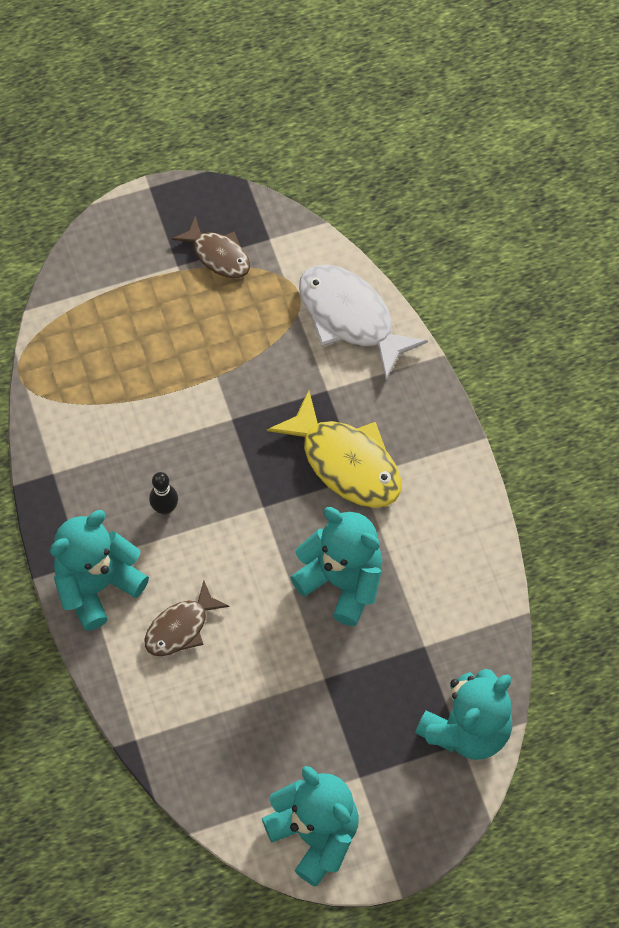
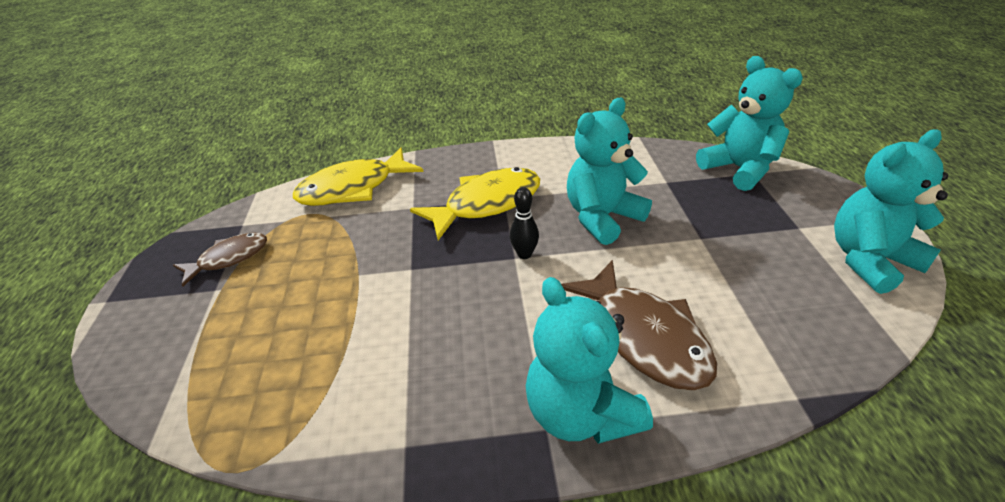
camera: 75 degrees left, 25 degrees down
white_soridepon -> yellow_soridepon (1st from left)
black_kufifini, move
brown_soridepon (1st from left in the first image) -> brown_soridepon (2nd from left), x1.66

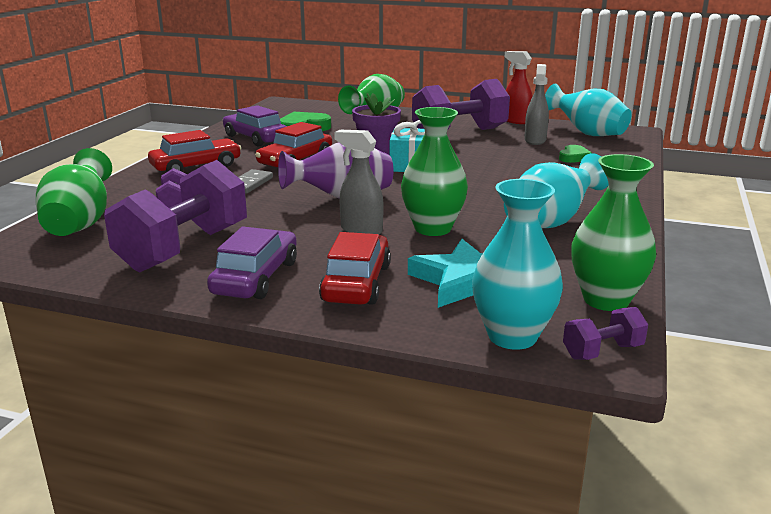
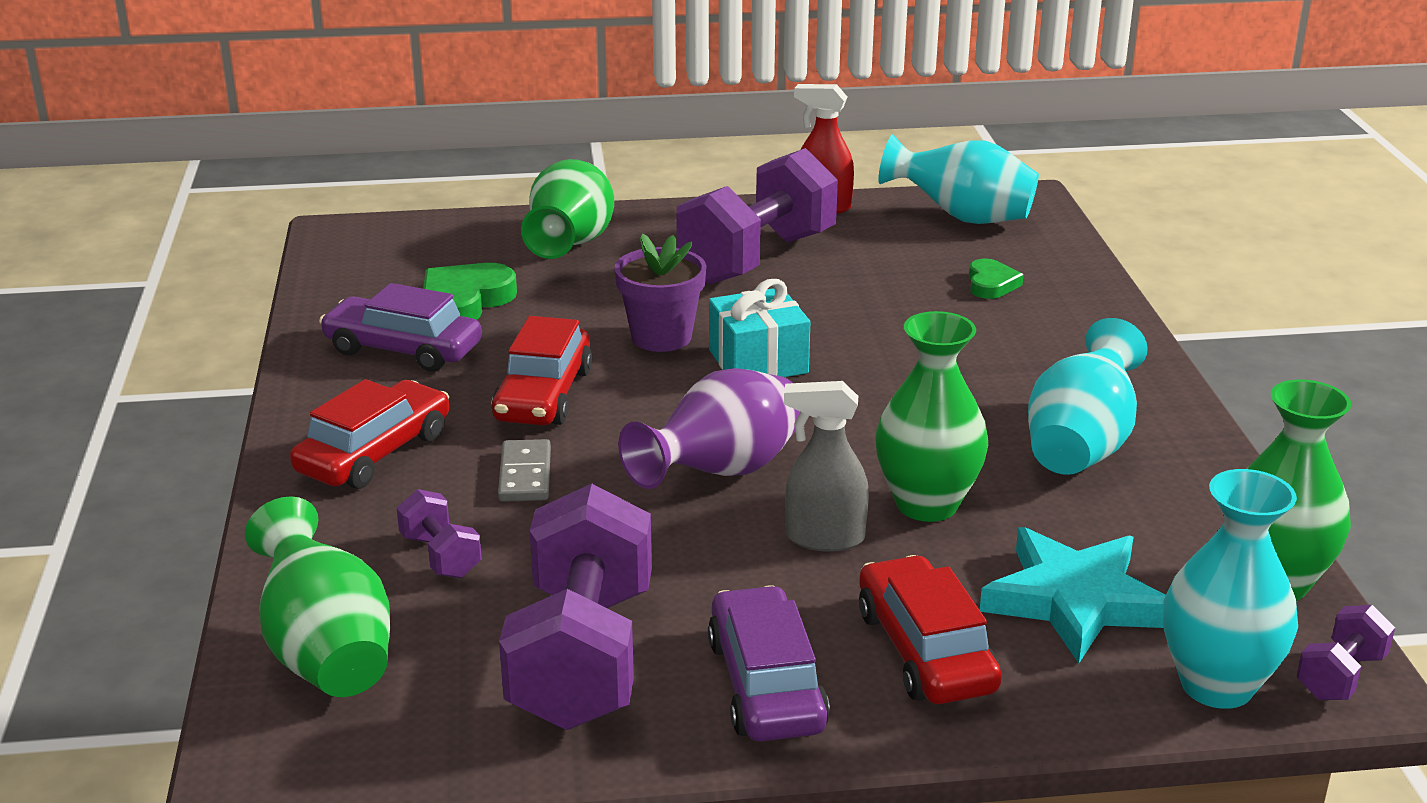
camera: 25 degrees left, 5 degrees up
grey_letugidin (2nd from left) -> none

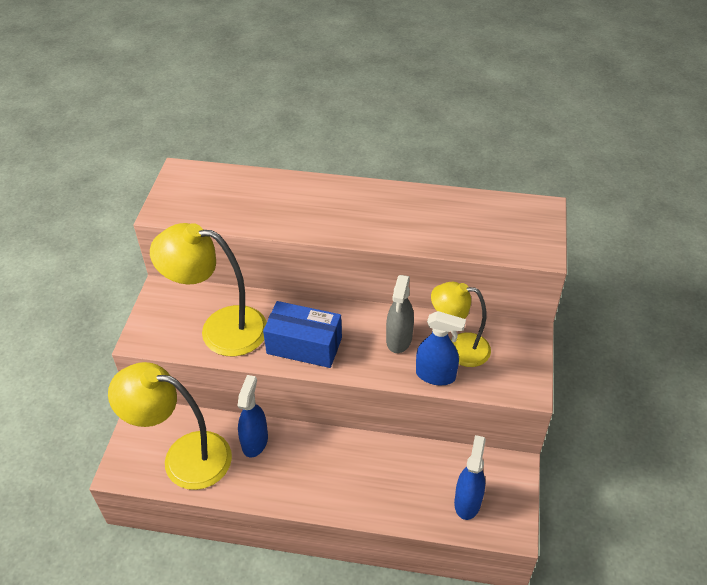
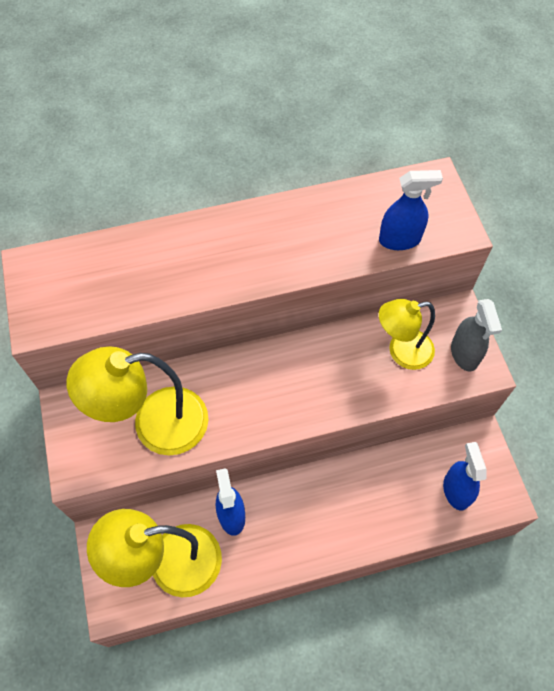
camera: 25 degrees left, 15 degrees up
blue_letugidin (2nd from left), move
grey_letugidin, move
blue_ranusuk -> none

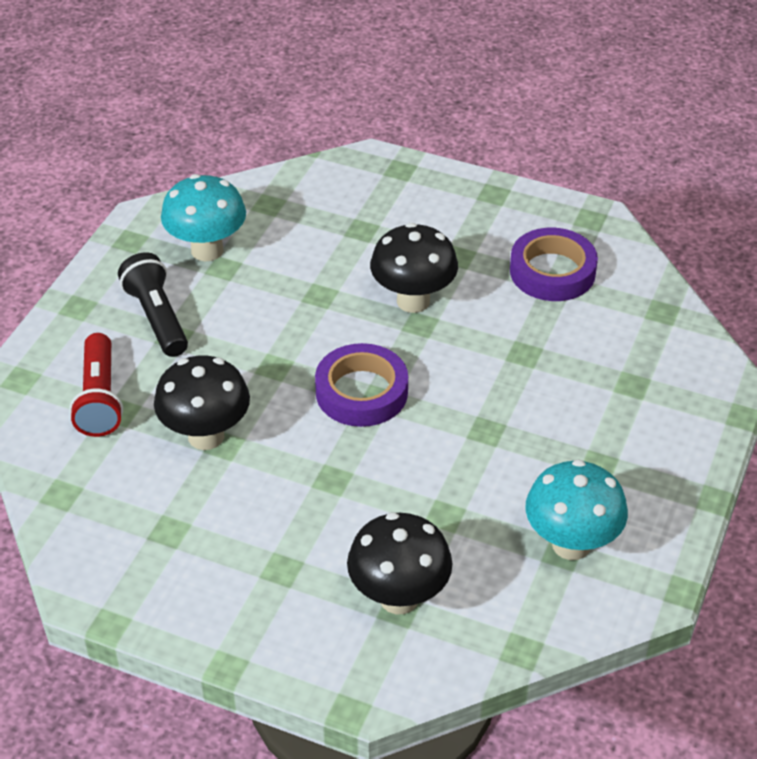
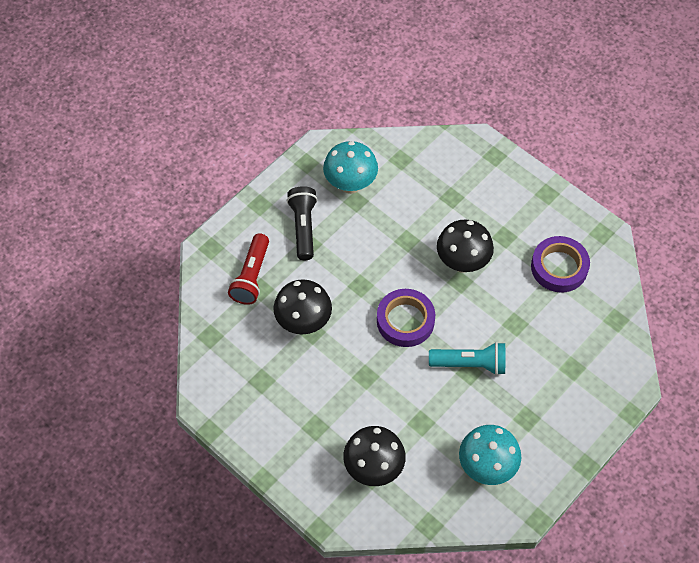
camera: 20 degrees right, 15 degrees up
none -> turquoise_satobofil

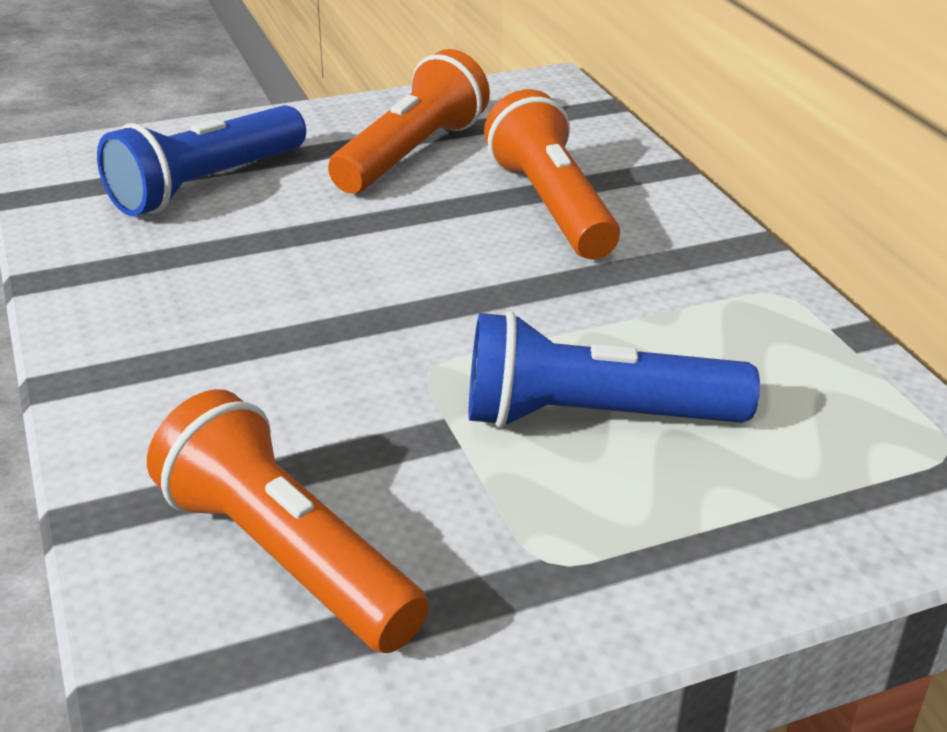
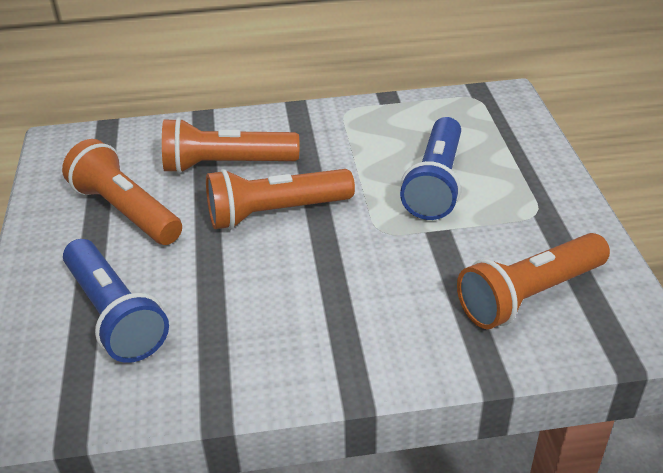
camera: 75 degrees left, 5 degrees up
none -> orange_satobofil (3rd from left)

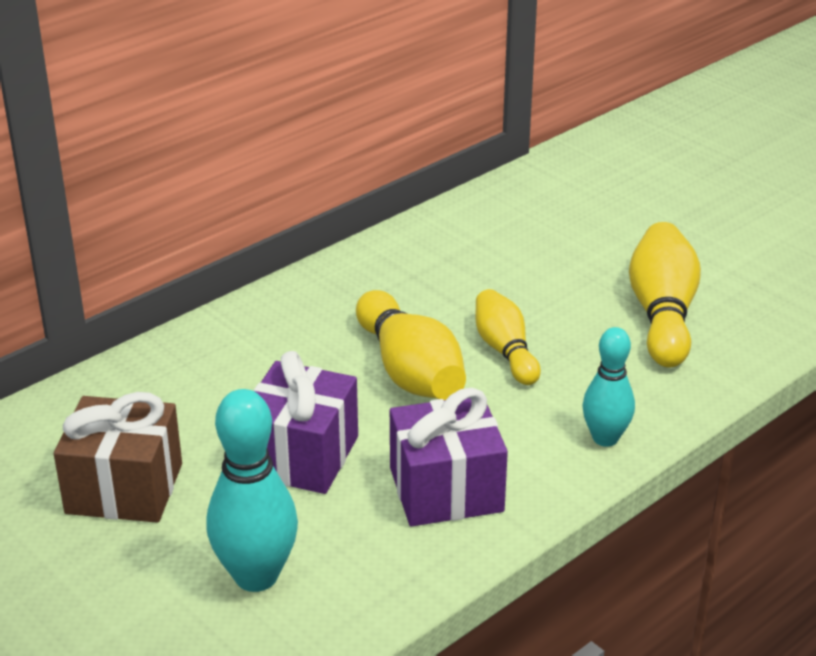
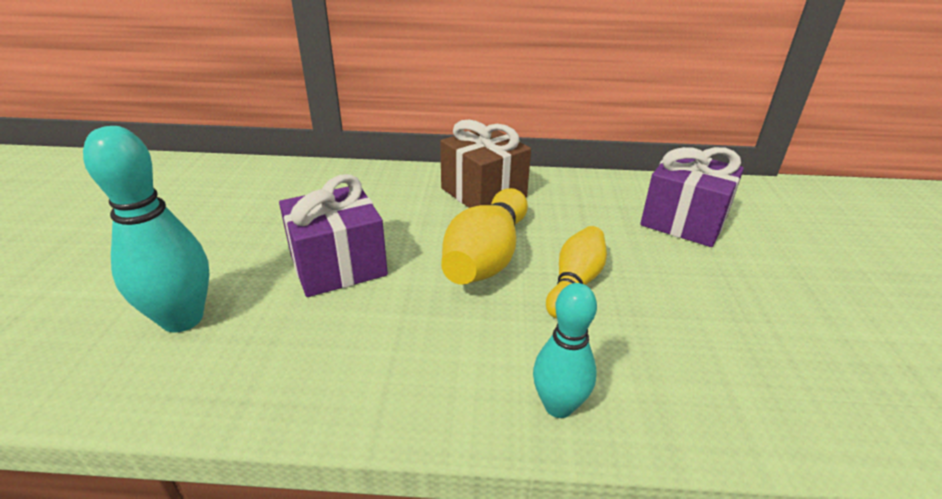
camera: 45 degrees right, 0 degrees up
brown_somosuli, move
purple_somosuli (2nd from left), move
yellow_kufifini (3rd from left) -> none

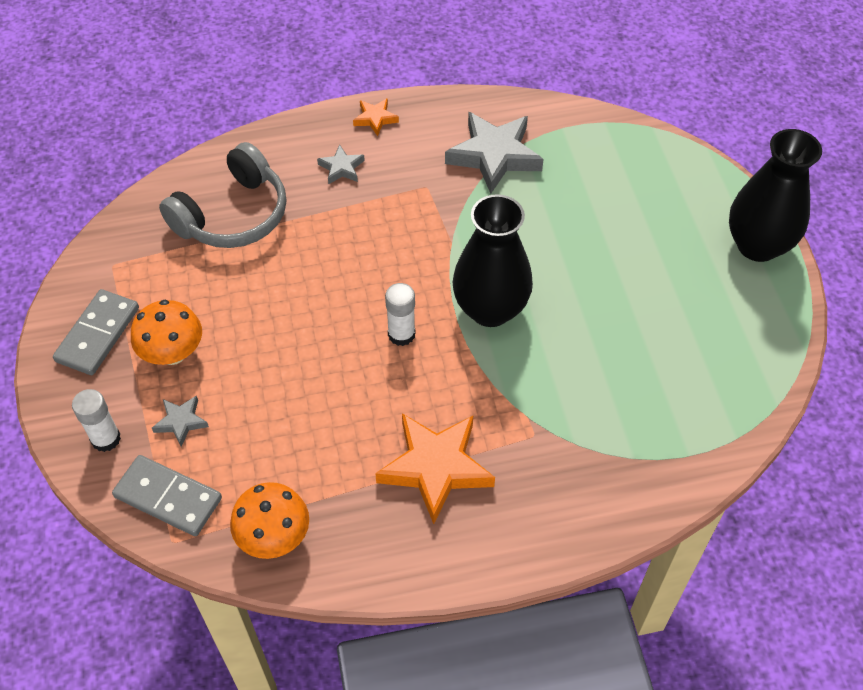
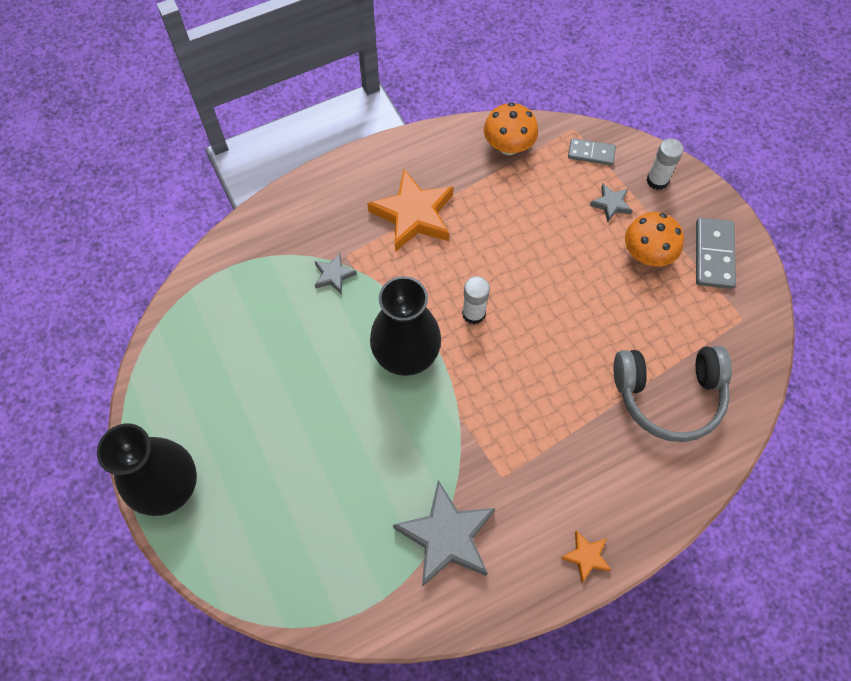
camera: 165 degrees right, 10 degrees up
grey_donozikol (2nd from left in the first image) -> grey_donozikol (1st from left), move
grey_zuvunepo (2nd from left in the first image) -> grey_zuvunepo (1st from left), x0.64
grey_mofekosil, 120 degrees counterclockwise

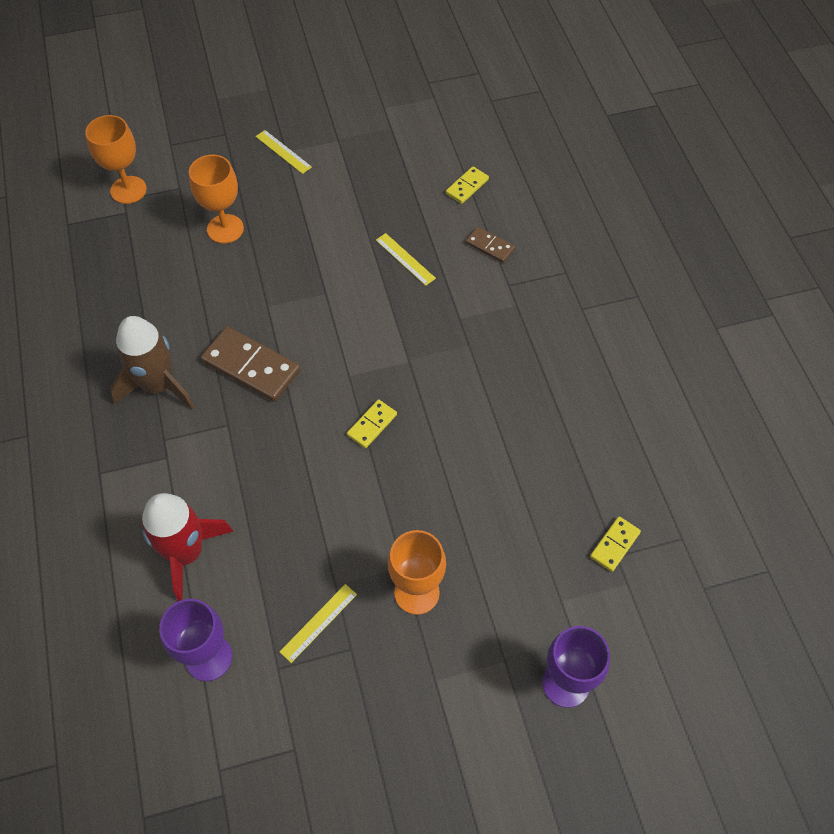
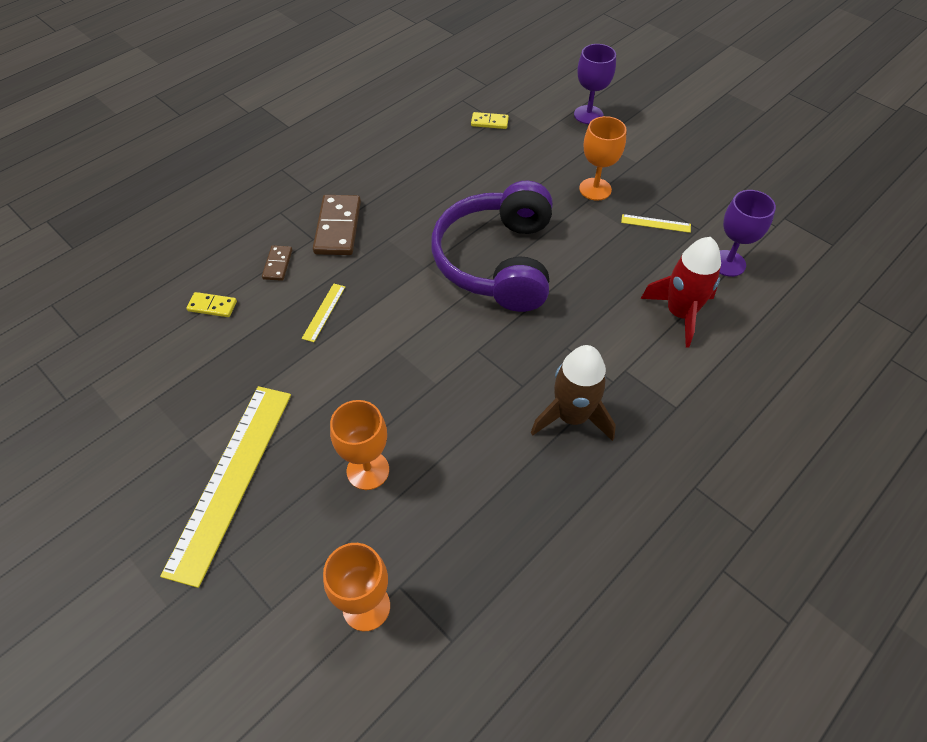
camera: 120 degrees left, 5 degrees down
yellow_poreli (1st from left), x2.47
brown_zuvunepo (1st from left in the first image) -> brown_zuvunepo (2nd from left), move
yellow_zuvunepo (1st from left) -> purple_mofekosil

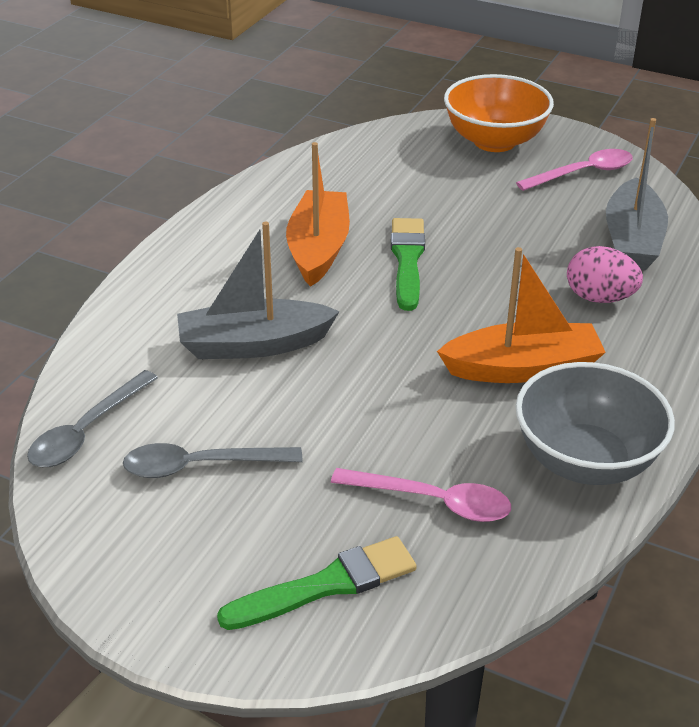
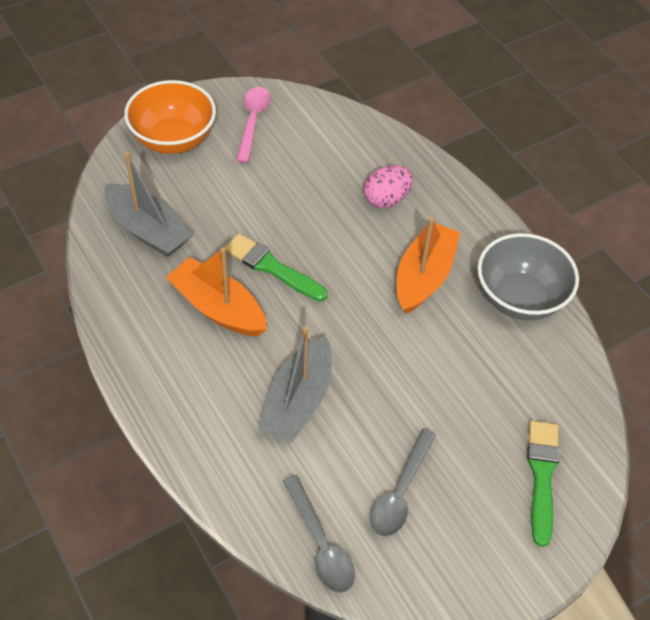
camera: 60 degrees left, 15 degrees up
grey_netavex (2nd from left in the first image) -> grey_netavex (1st from left), move
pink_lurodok (1st from left) -> none

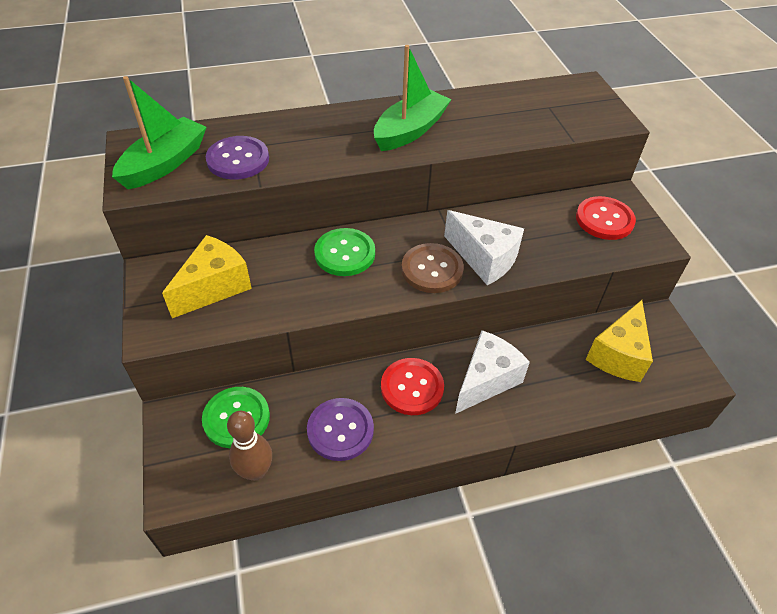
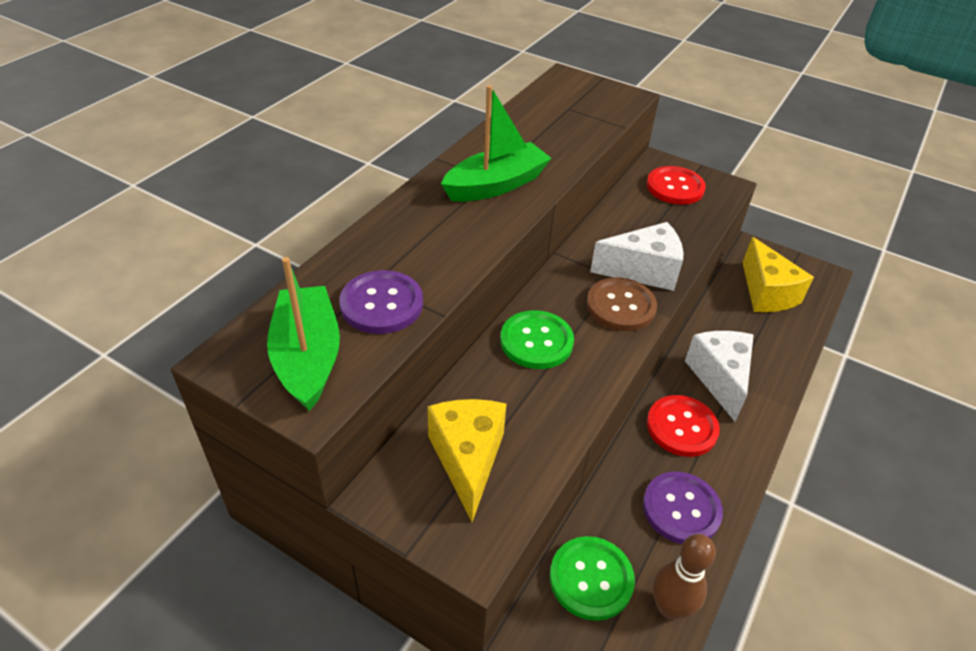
camera: 45 degrees left, 5 degrees down
green_netavex (2nd from left), 60 degrees clockwise

